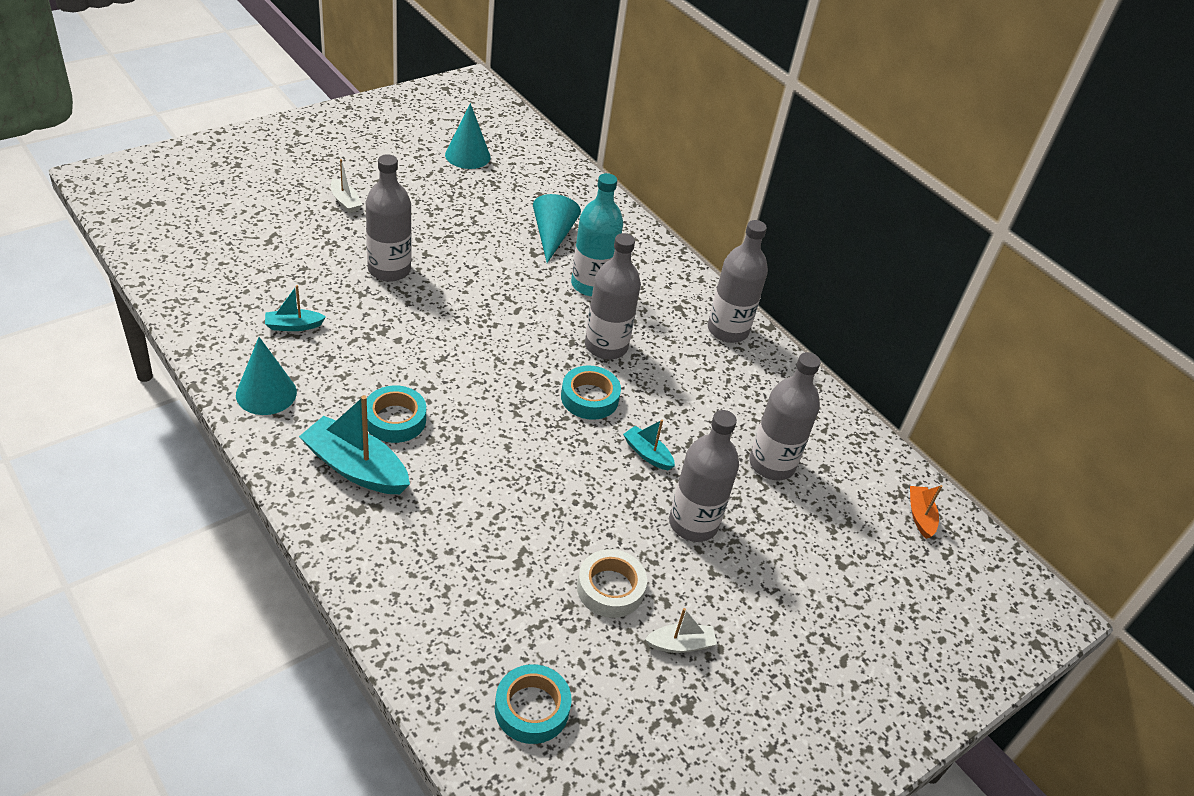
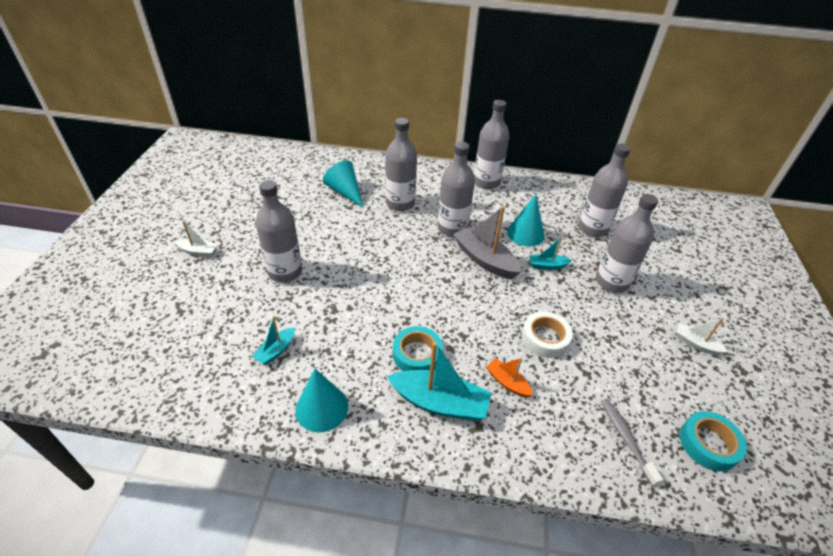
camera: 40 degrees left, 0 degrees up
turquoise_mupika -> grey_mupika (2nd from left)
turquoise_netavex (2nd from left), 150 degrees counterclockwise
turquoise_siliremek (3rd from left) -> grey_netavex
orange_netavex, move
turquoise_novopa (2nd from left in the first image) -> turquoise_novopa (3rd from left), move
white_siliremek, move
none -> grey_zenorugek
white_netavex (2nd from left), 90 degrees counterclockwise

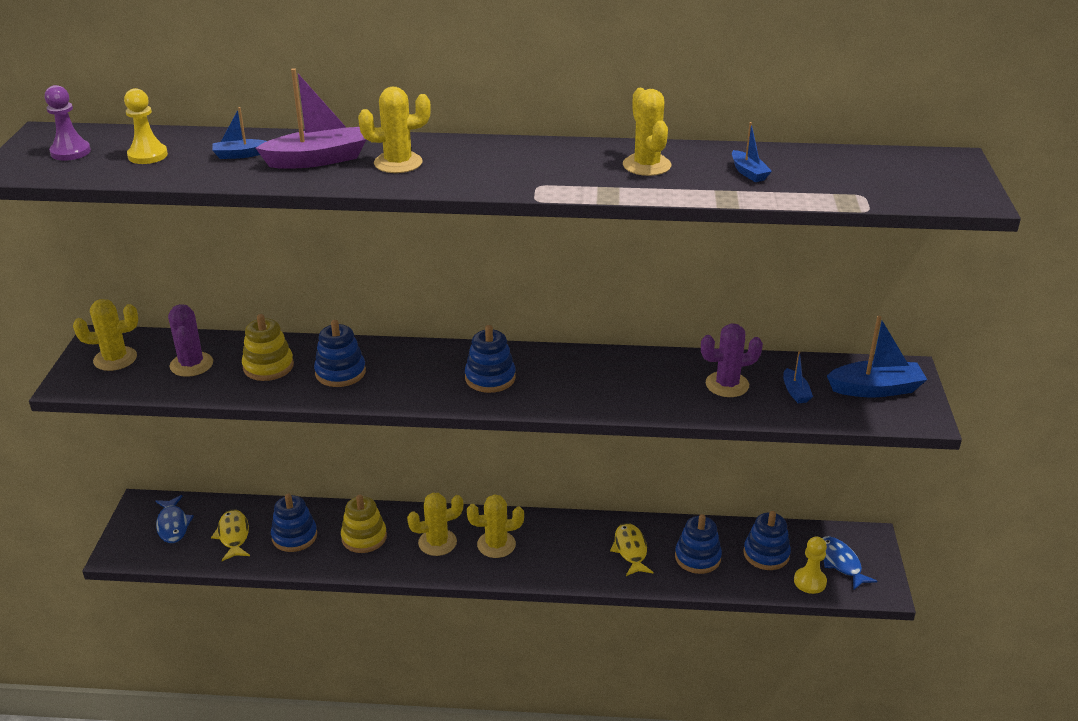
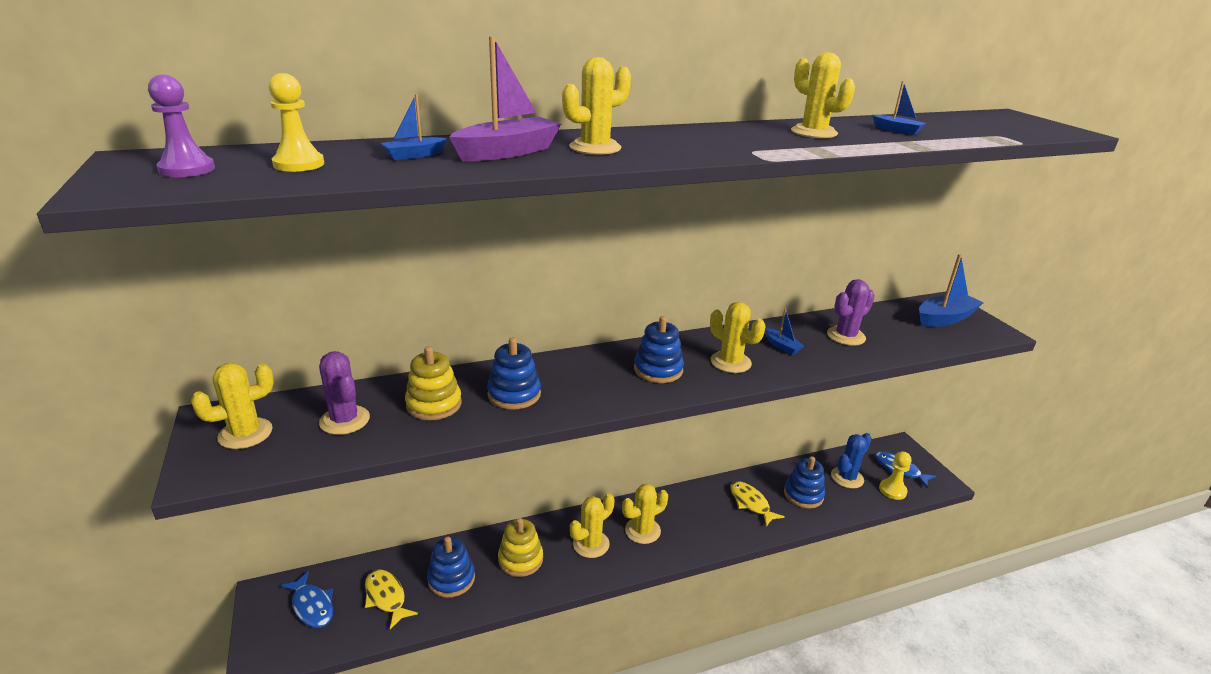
camera: 25 degrees left, 5 degrees down
none -> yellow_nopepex (5th from left)
blue_netavex (3rd from left in the first image) -> blue_netavex (2nd from left), move
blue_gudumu (5th from left) -> blue_nopepex

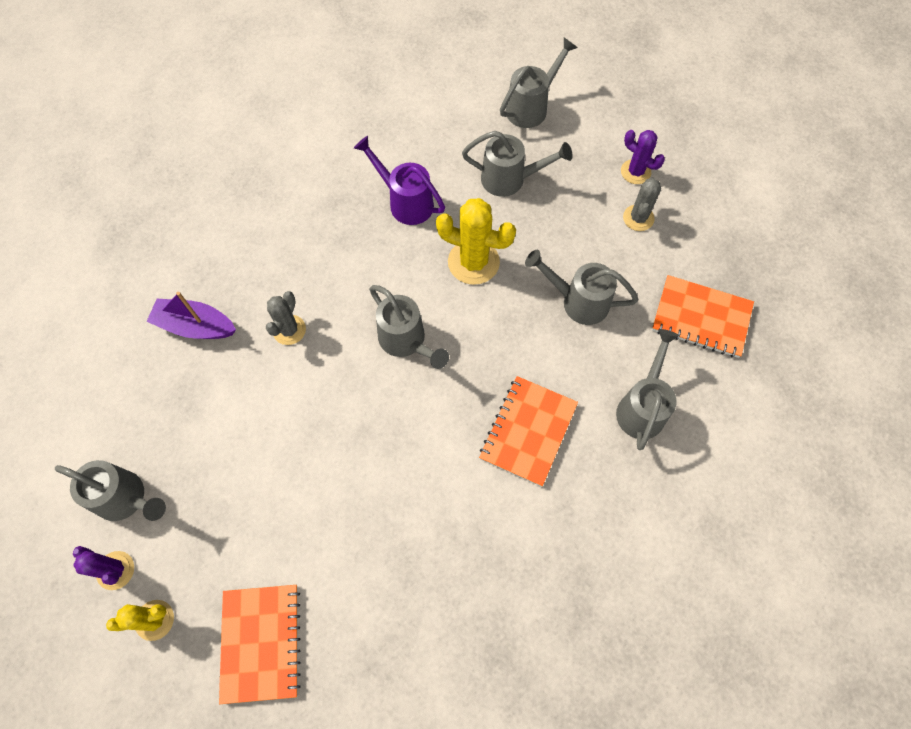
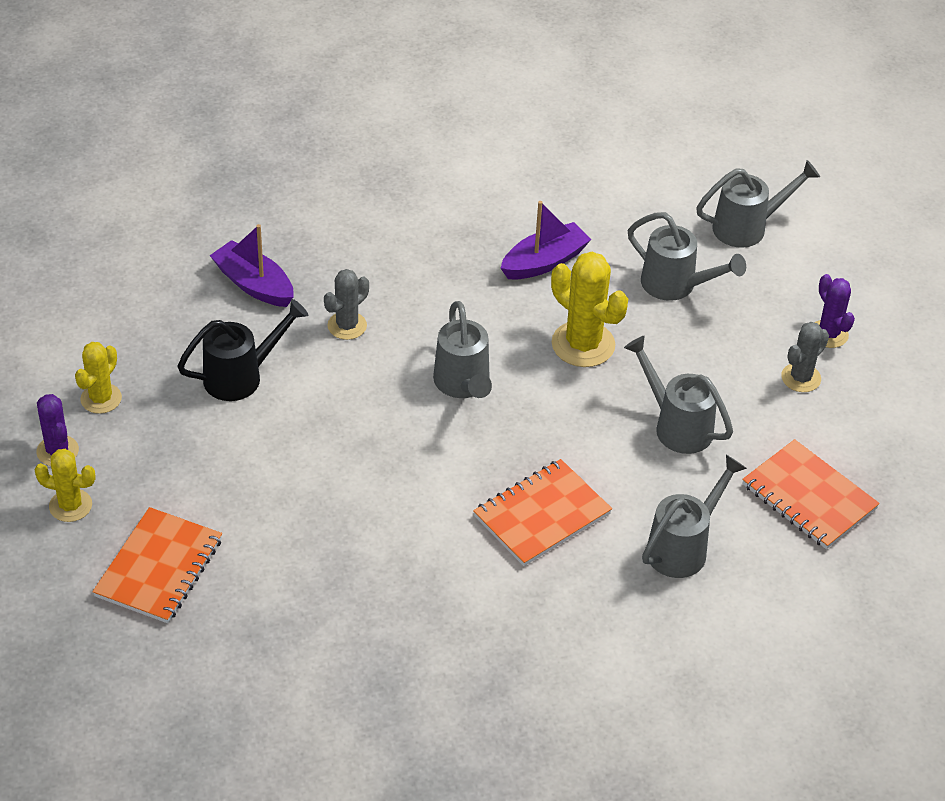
camera: 25 degrees right, 20 degrees down
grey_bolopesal (1st from left) -> yellow_nopepex (2nd from left)
none -> black_bolopesal
purple_bolopesal -> purple_netavex (2nd from left)

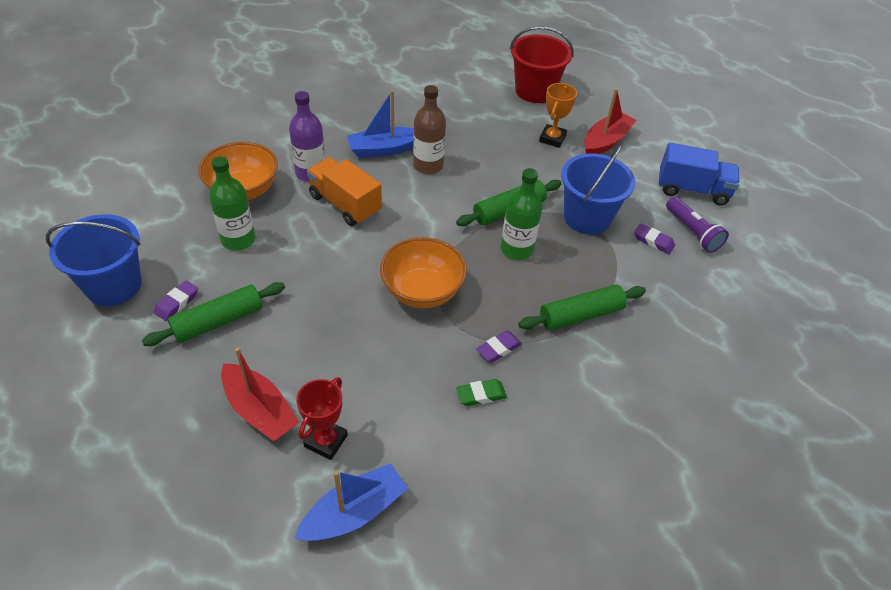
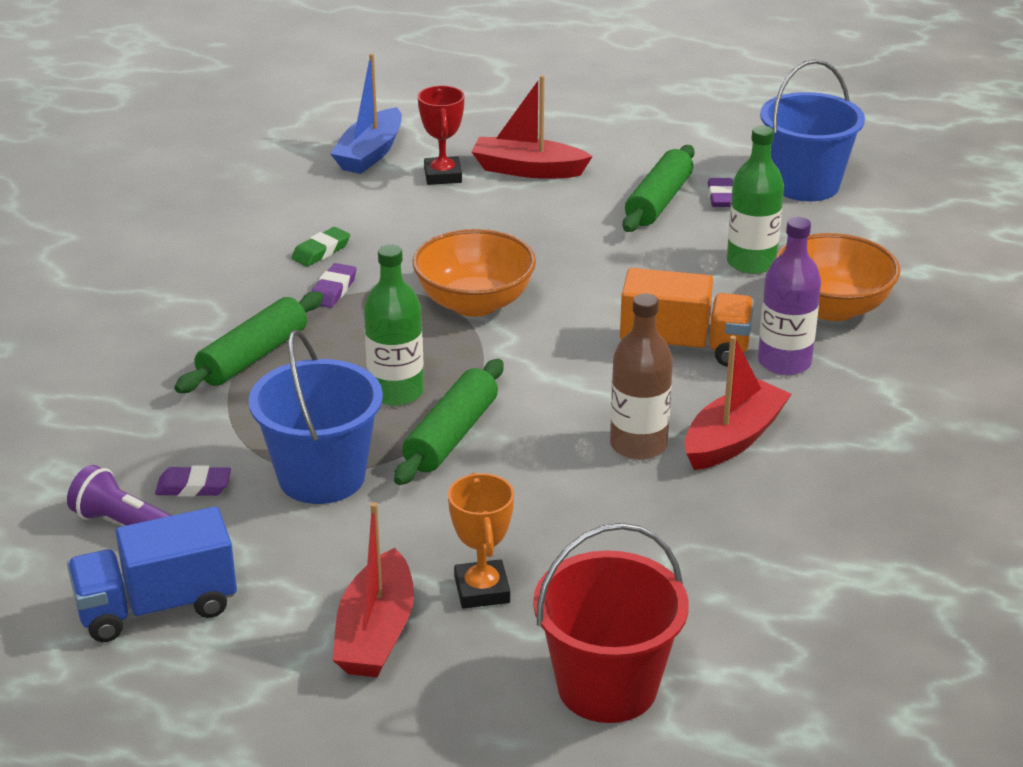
camera: 150 degrees right, 15 degrees down
blue_netavex (2nd from left) -> red_netavex (3rd from left)

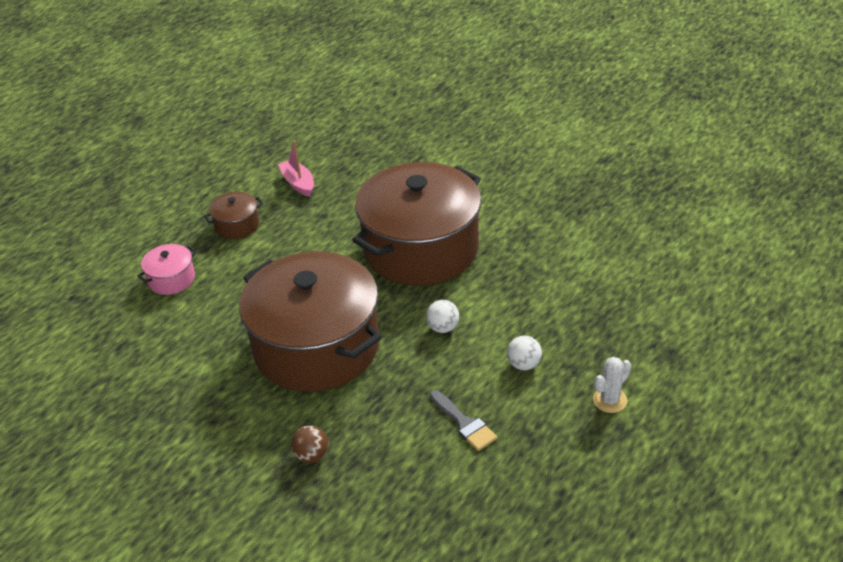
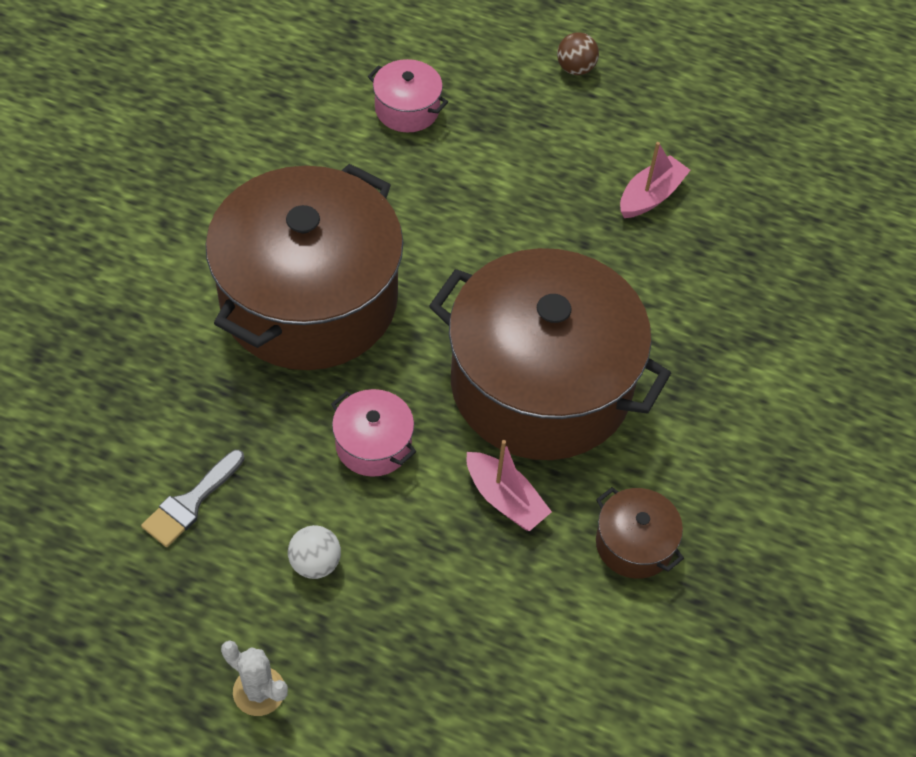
camera: 70 degrees right, 15 degrees up
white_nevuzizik (1st from left) -> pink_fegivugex (1st from left)
none -> pink_netavex (1st from left)
brown_nevuzizik, move
brown_fegivugex (1st from left in the first image) -> brown_fegivugex (3rd from left), move

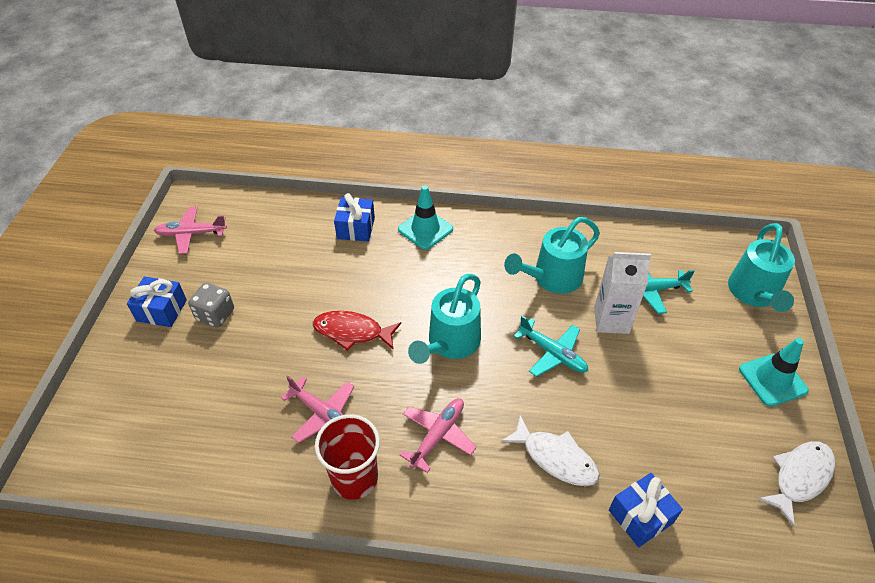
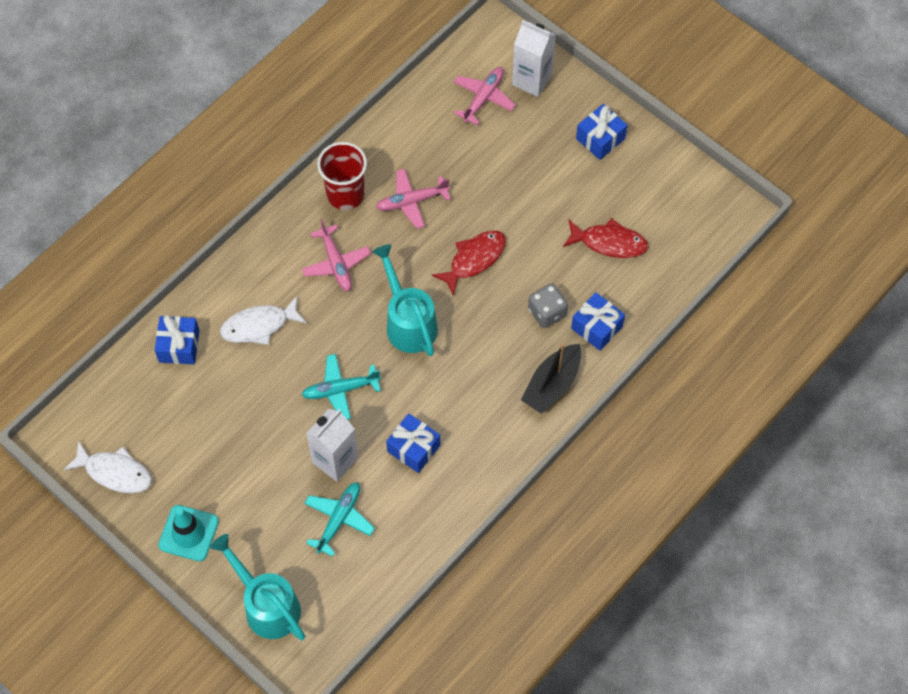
camera: 125 degrees right, 15 degrees up
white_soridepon (2nd from left in the first image) -> white_soridepon (1st from left), 60 degrees counterclockwise
turquoise_bolopesal (2nd from left) -> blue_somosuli (2nd from left)
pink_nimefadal (1st from left in the first image) -> pink_nimefadal (3rd from left), move
none -> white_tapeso (2nd from left)
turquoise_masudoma (1st from left) -> black_netavex
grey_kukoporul, move
none -> red_soridepon (2nd from left)

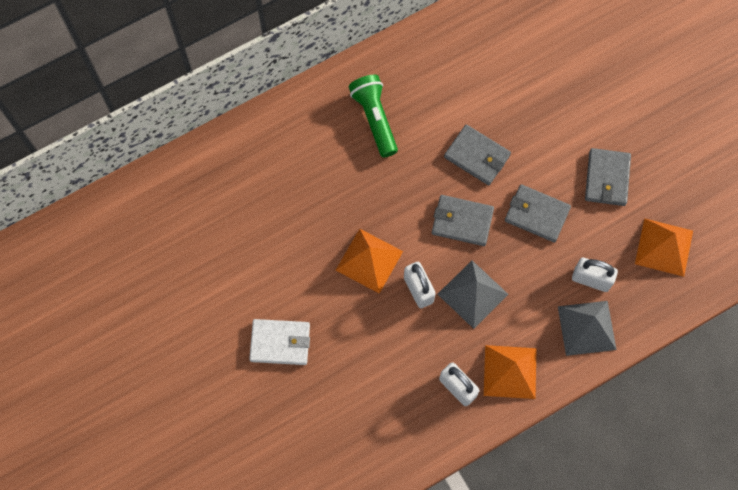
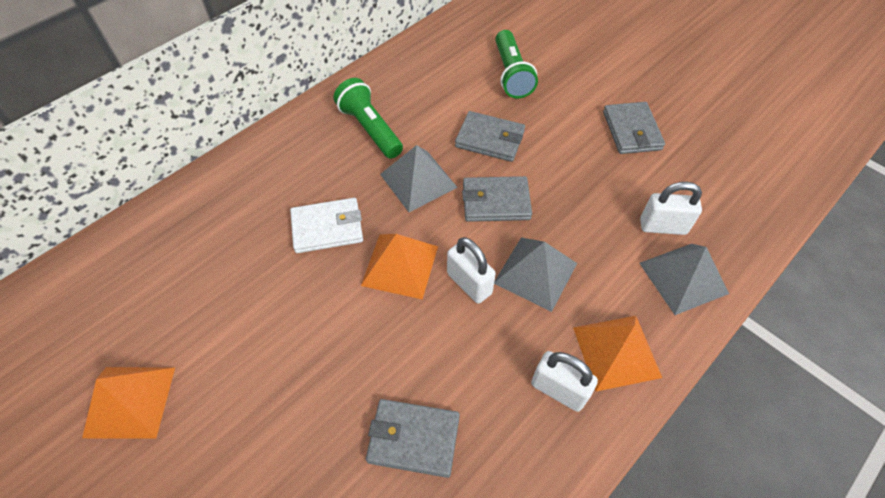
camera: 15 degrees left, 15 degrees down
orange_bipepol (3rd from left in the first image) -> orange_bipepol (1st from left), move
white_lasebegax, move
grey_lasebegax (3rd from left in the first image) -> grey_lasebegax (1st from left), move
none -> grey_bipepol (1st from left)
none -> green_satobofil (2nd from left)

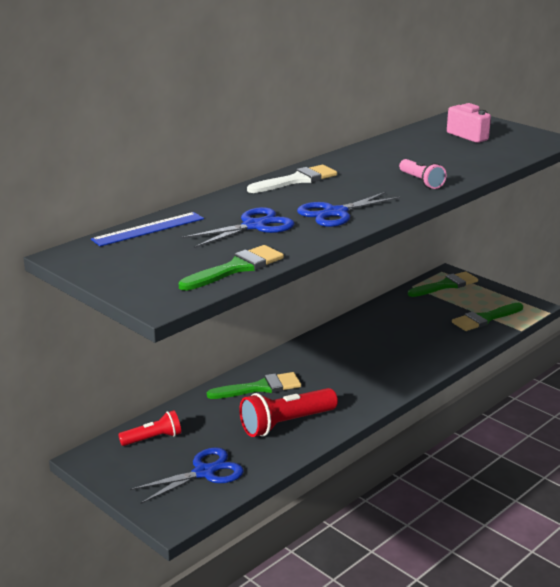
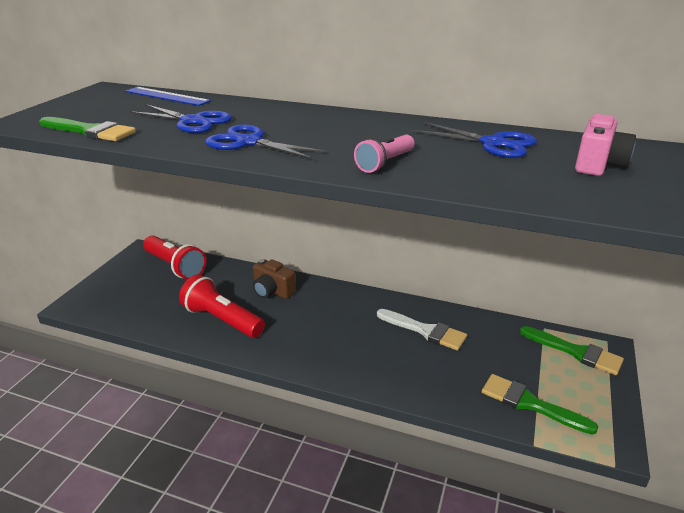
camera: 65 degrees right, 5 degrees up
red_satobofil (1st from left), x1.67
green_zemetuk (2nd from left) -> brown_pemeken
white_zemetuk, move
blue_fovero (1st from left in the first image) -> blue_fovero (3rd from left), move

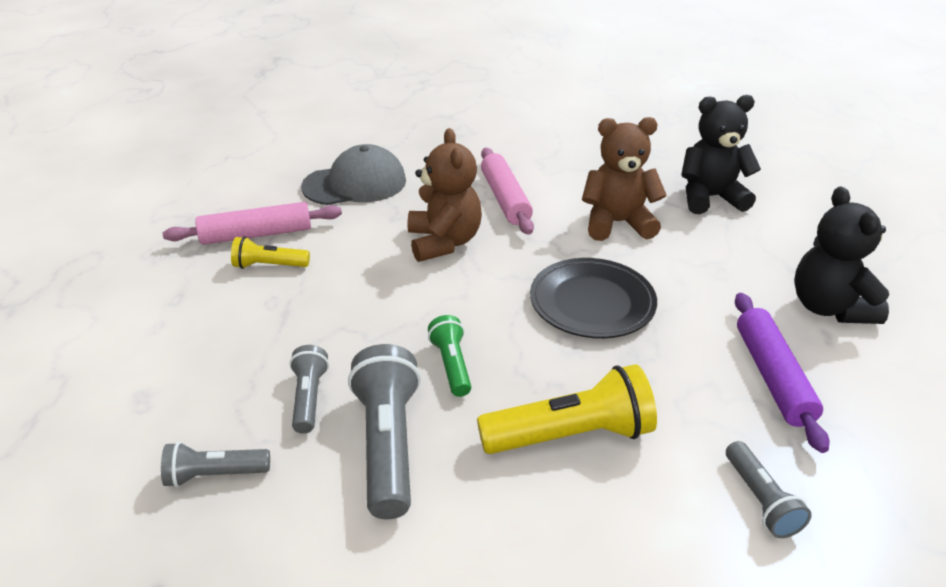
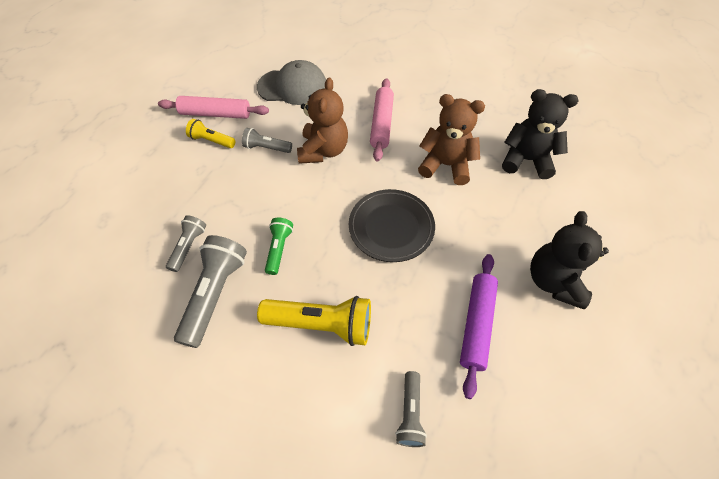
camera: 20 degrees right, 20 degrees up
grey_satobofil (1st from left in the first image) -> grey_satobofil (3rd from left), move

